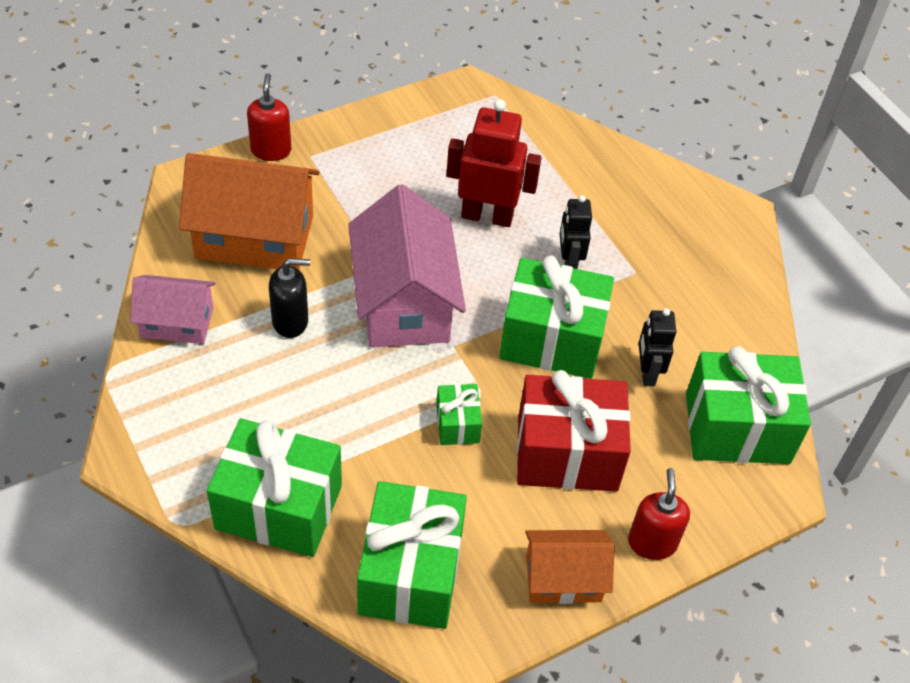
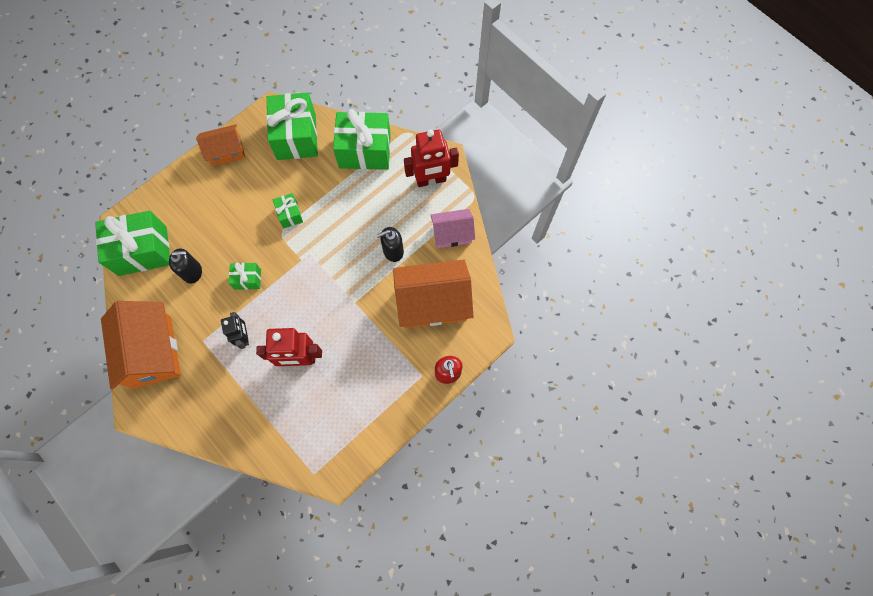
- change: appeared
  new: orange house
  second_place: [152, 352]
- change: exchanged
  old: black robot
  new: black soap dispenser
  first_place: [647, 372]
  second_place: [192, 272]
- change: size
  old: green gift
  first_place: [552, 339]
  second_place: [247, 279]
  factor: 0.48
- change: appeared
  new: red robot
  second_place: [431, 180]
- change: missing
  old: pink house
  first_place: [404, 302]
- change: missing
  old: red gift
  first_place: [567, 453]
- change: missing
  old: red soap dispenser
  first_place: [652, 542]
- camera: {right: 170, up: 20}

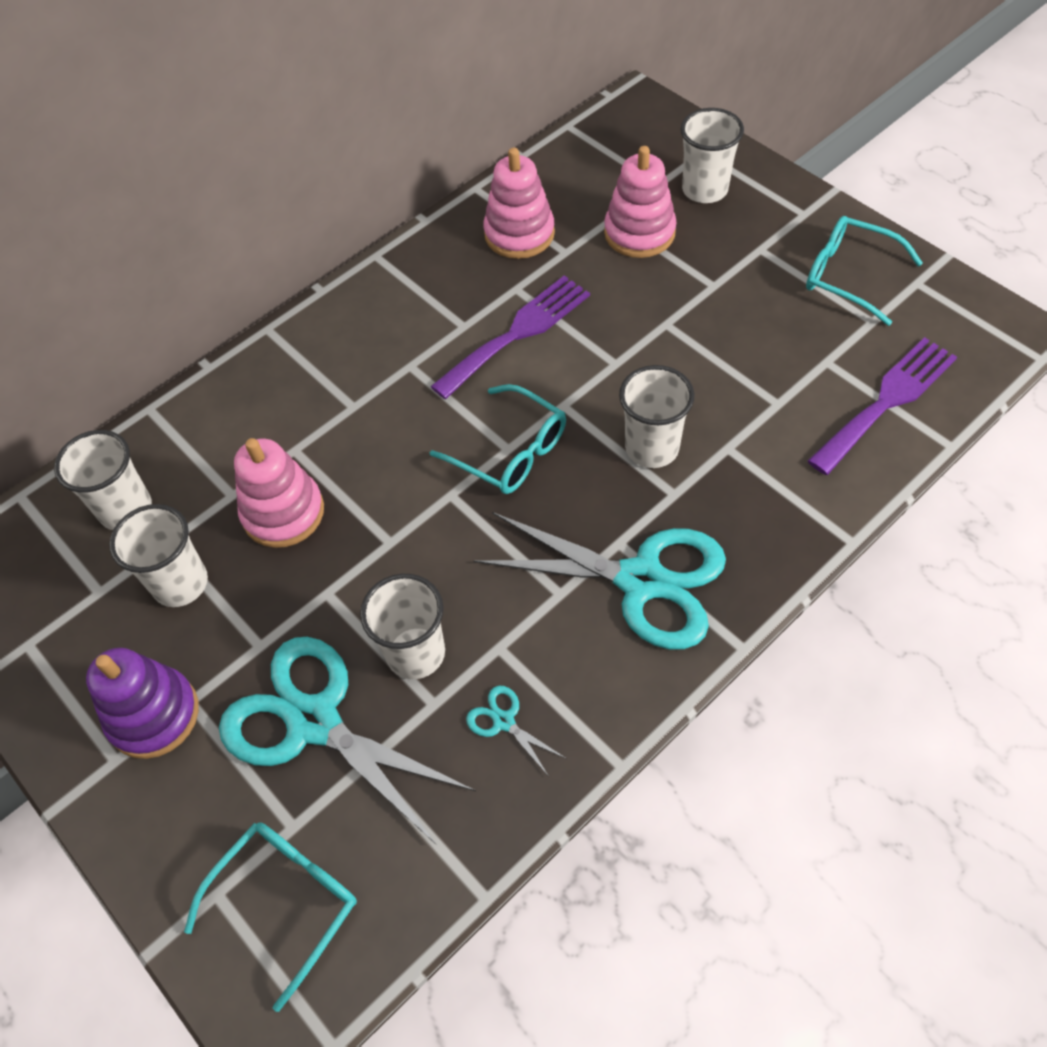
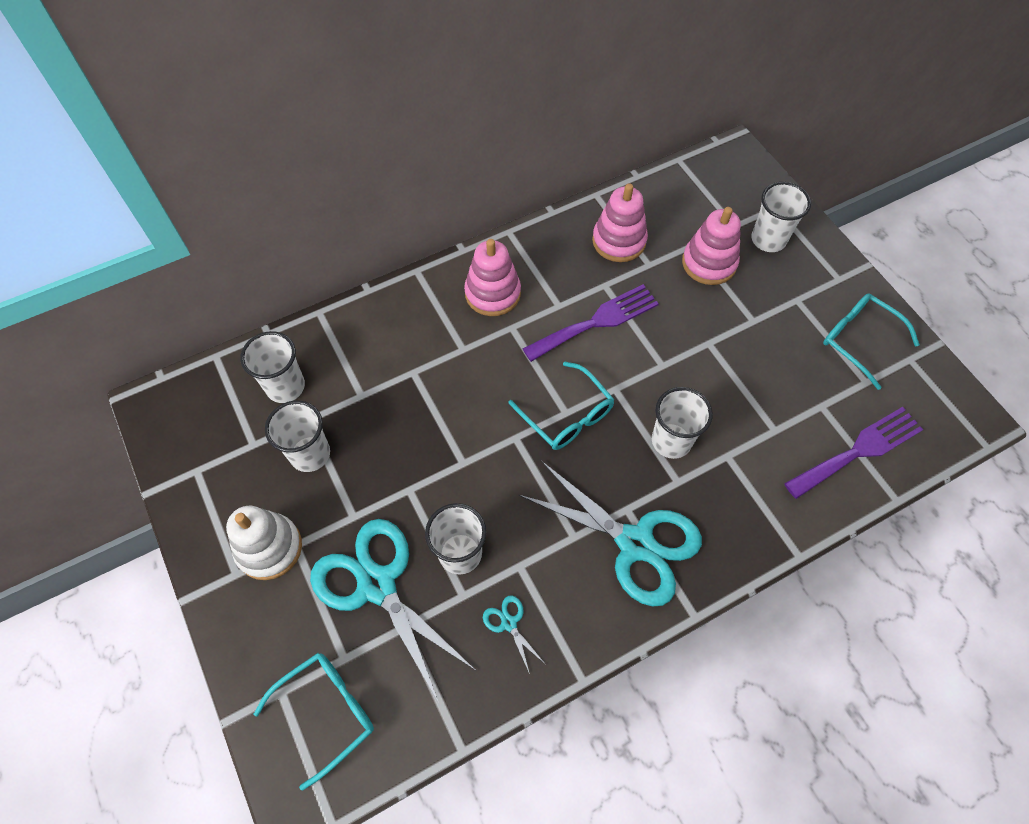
- change: colour
  old: purple stacking toy
  new: white stacking toy
  first_place: [153, 715]
  second_place: [269, 548]
- change: relocated
  old: pink stacking toy
  first_place: [283, 512]
  second_place: [492, 293]
- camera: {right: 10, up: 5}

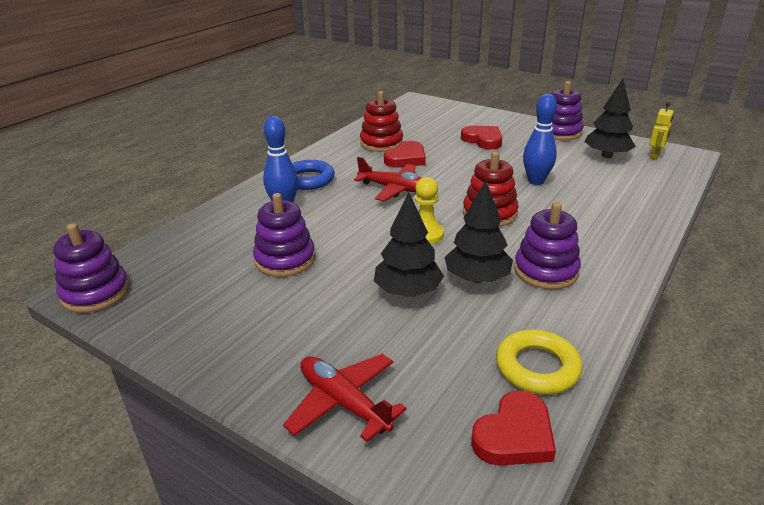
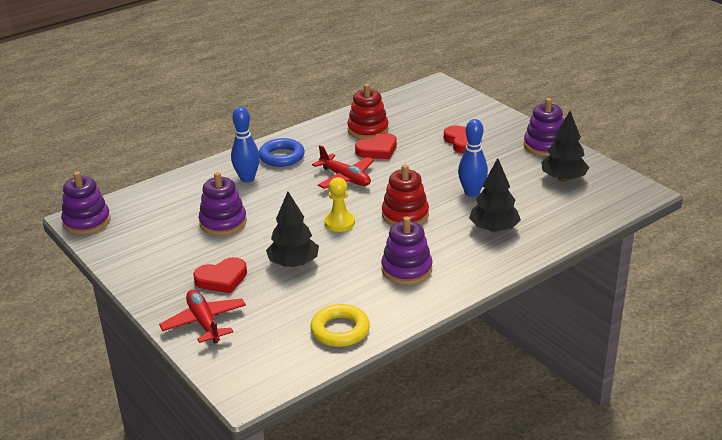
- change: relocated
  old: red heart
  first_place: [514, 435]
  second_place: [222, 279]
- change: relocated
  old: black tree
  first_place: [477, 278]
  second_place: [494, 229]
- change: missing
  old: yellow robot
  first_place: [655, 156]
- camera: {right: 20, up: 0}

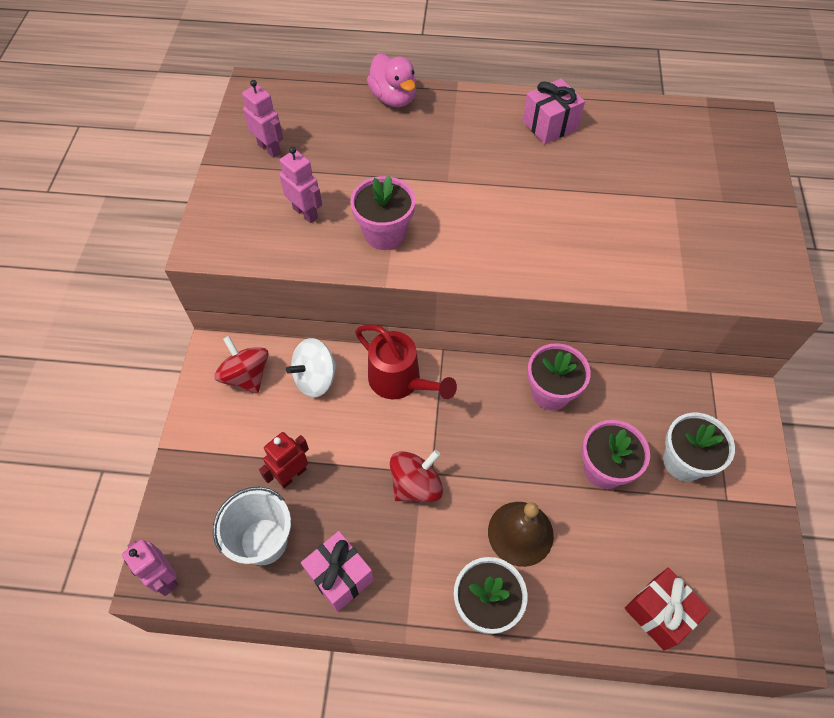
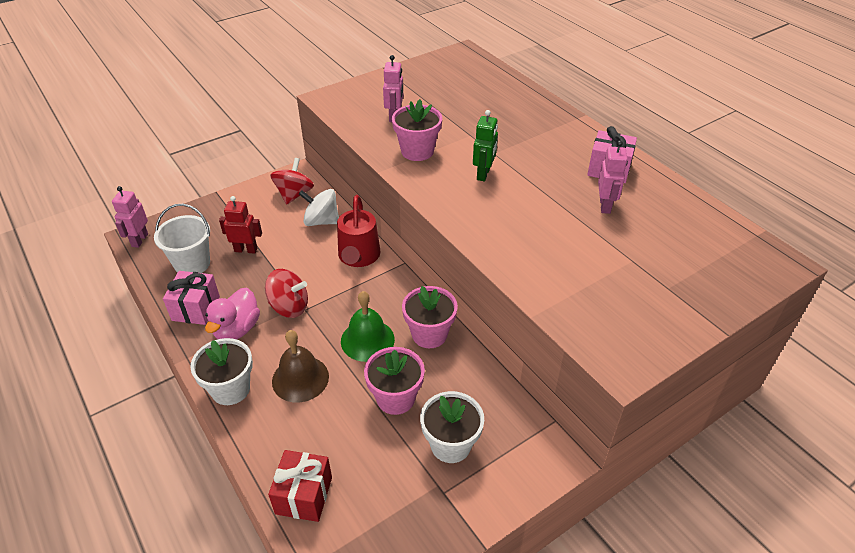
- change: relocated
  old: pink duck
  first_place: [393, 98]
  second_place: [237, 329]
- change: appeared
  new: green bell
  second_place: [367, 340]
- change: appeared
  new: green robot
  second_place: [483, 174]
- change: relocated
  old: pink robot
  first_place: [269, 149]
  second_place: [605, 205]
- camera: {right: 50, up: -15}

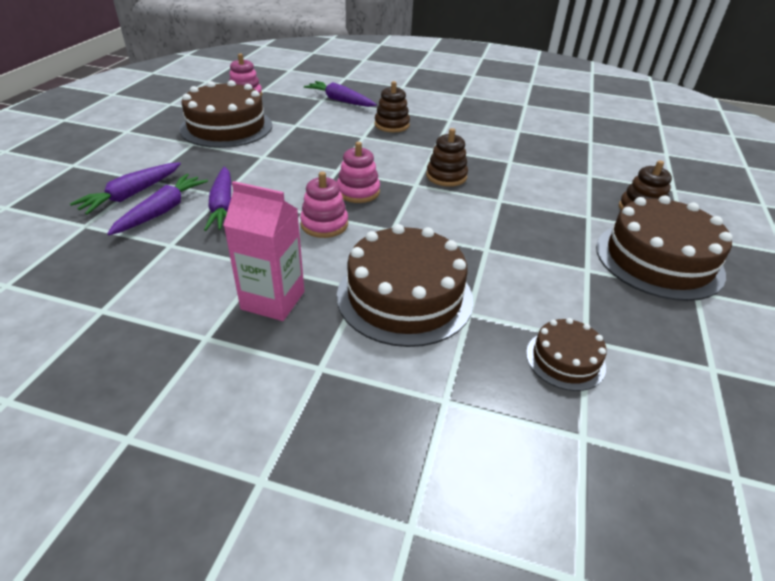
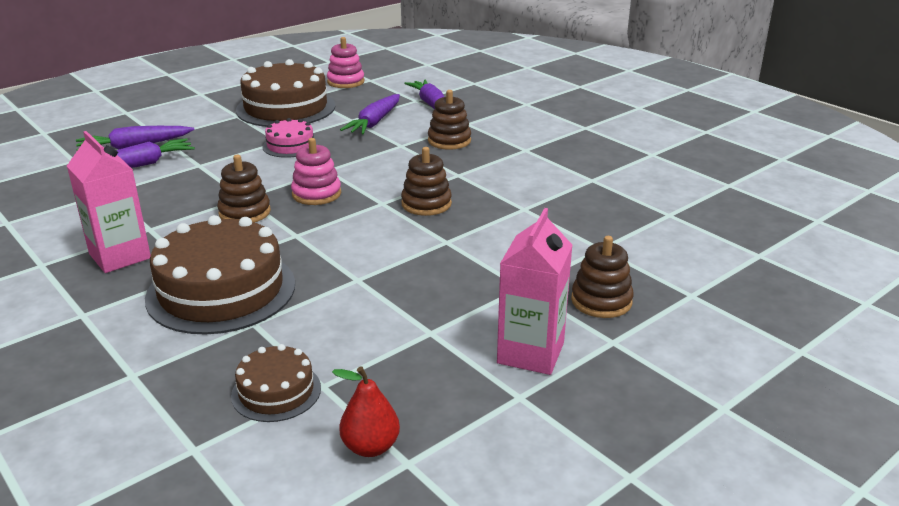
- change: colour
  old: pink stacking toy
  new: brown stacking toy
  first_place: [324, 224]
  second_place: [244, 212]
- change: appeared
  new: pink cake
  second_place: [290, 145]
- change: appeared
  new: red pear
  second_place: [370, 447]
- change: relocated
  old: purple carrot
  first_place: [223, 206]
  second_place: [374, 122]
- change: exchanged
  old: brown cake
  new: pink carton
  first_place: [658, 260]
  second_place: [530, 353]
- camera: {right: 35, up: -10}

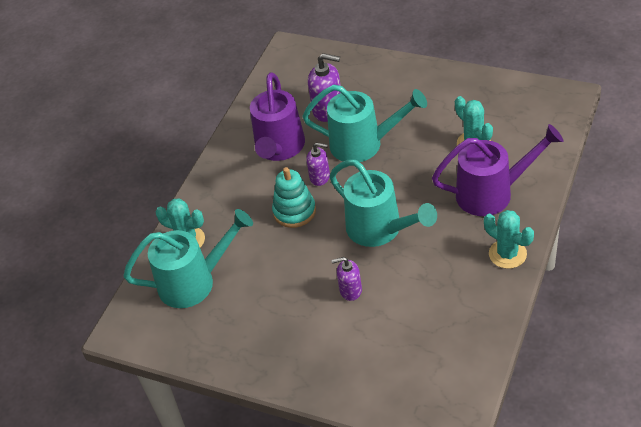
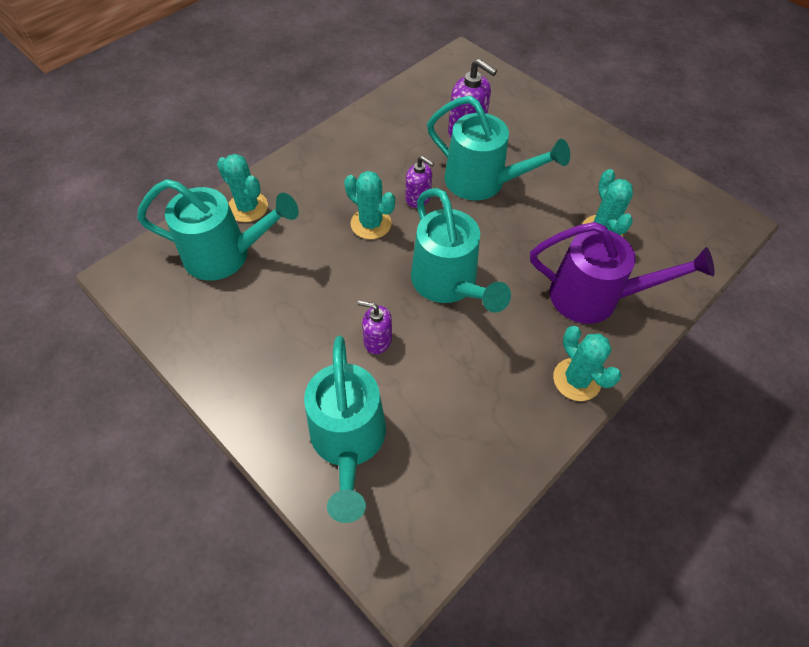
- change: appeared
  new: turquoise watering can
  second_place: [348, 442]
- change: exchanged
  old: turquoise stacking toy
  new: turquoise cactus
  first_place: [294, 211]
  second_place: [371, 224]
- change: missing
  old: purple watering can
  first_place: [279, 149]
- camera: {right: 15, up: 10}

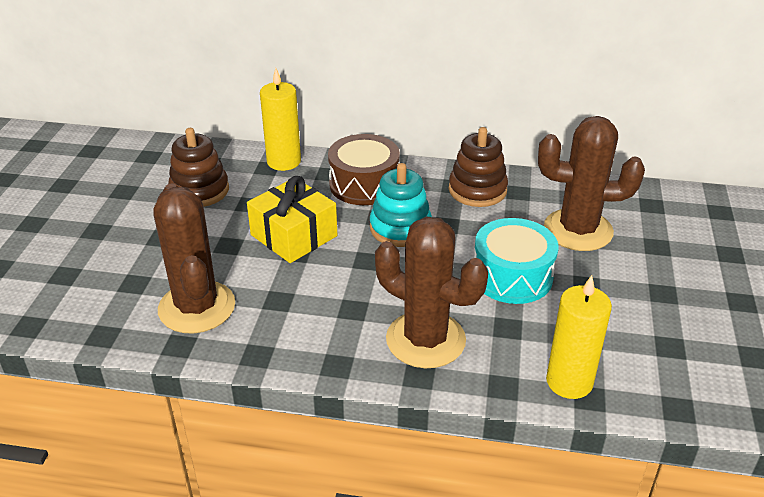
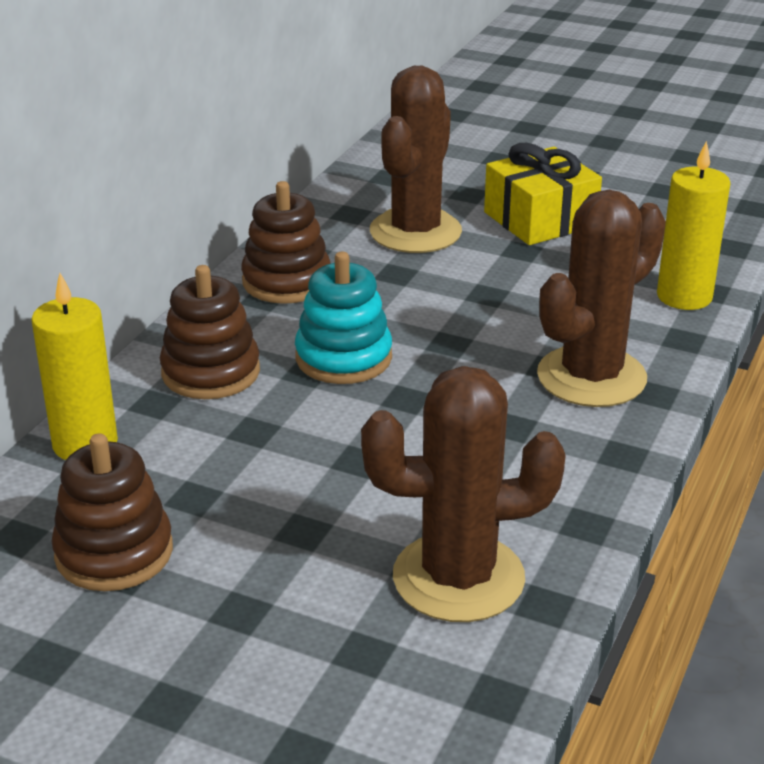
- change: exchanged
  old: brown drum
  new: brown stacking toy
  first_place: [364, 184]
  second_place: [211, 372]
- change: relocated
  old: yellow gift
  first_place: [294, 235]
  second_place: [540, 219]
- change: missing
  old: turquoise drum
  first_place: [512, 276]
- camera: {right: -75, up: -5}

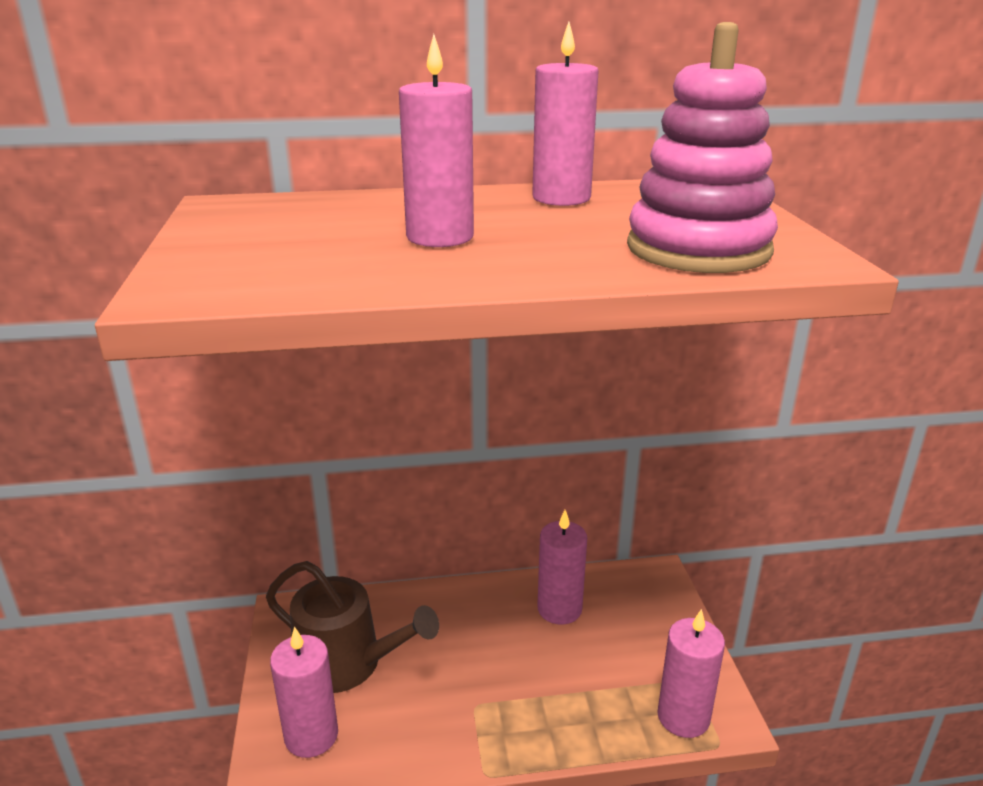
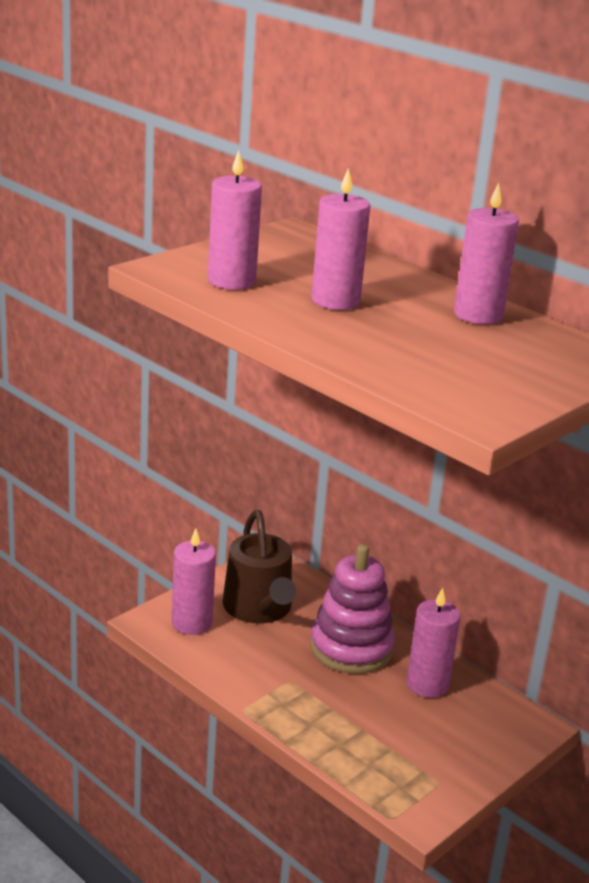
- change: relocated
  old: pink candle
  first_place: [683, 717]
  second_place: [231, 281]
- change: relocated
  old: pink stacking toy
  first_place: [698, 249]
  second_place: [351, 648]
- camera: {right: 50, up: 0}

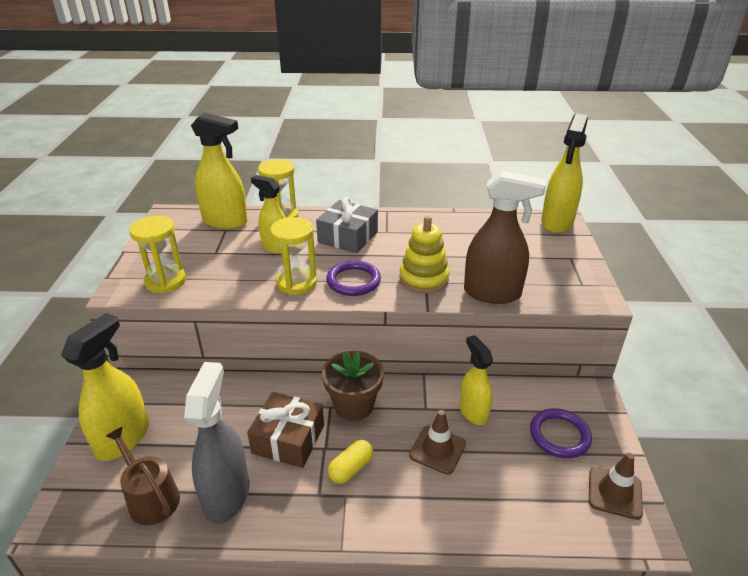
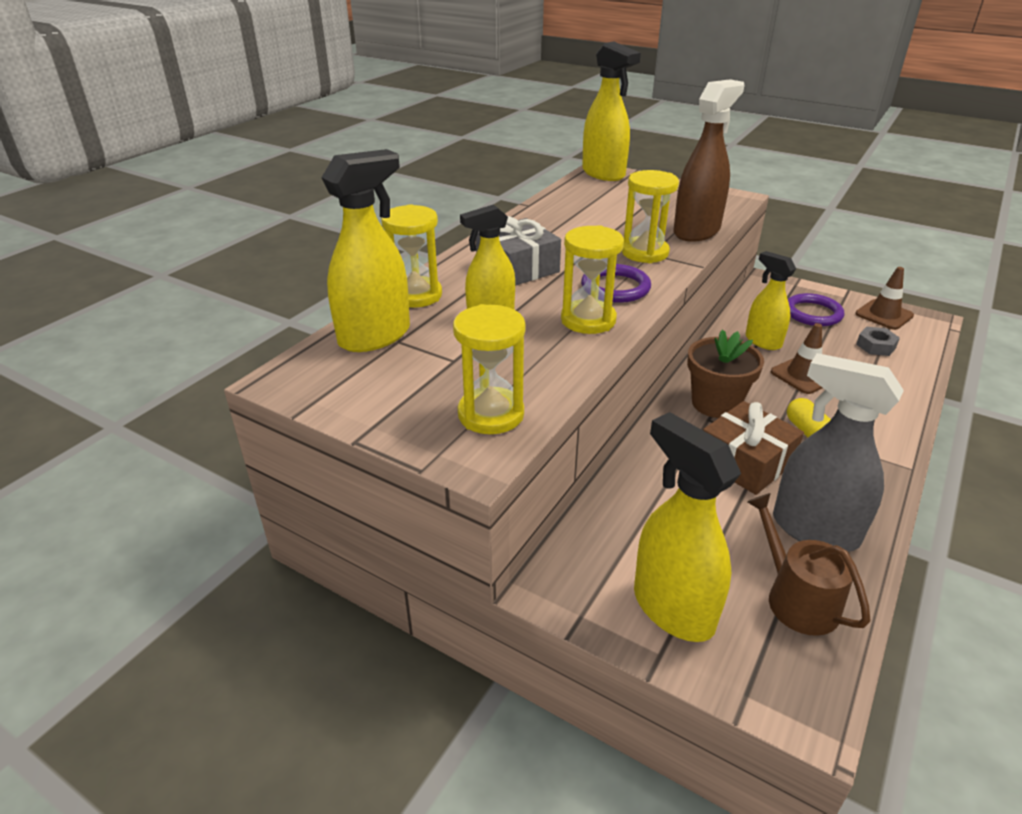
- change: exchanged
  old: yellow stacking toy
  new: yellow hourglass
  first_place: [424, 279]
  second_place: [645, 253]
- change: spun
  old: yellow spray bottle
  first_place: [473, 412]
  second_place: [762, 341]
  degrees: 45
- change: spun
  old: brown watering can
  first_place: [151, 497]
  second_place: [796, 598]
  degrees: 75
- change: appeared
  new: grey nut
  second_place: [875, 346]
- camera: {right: -60, up: 0}

